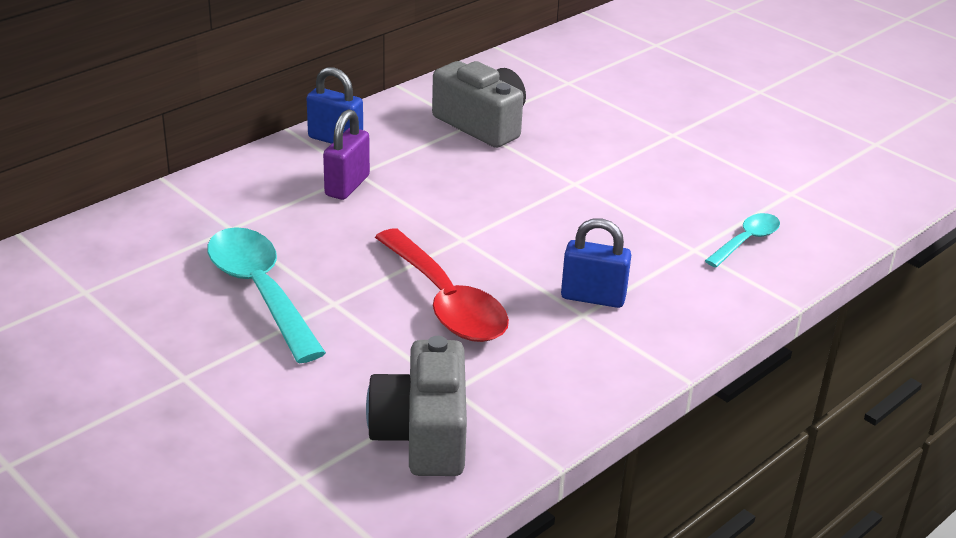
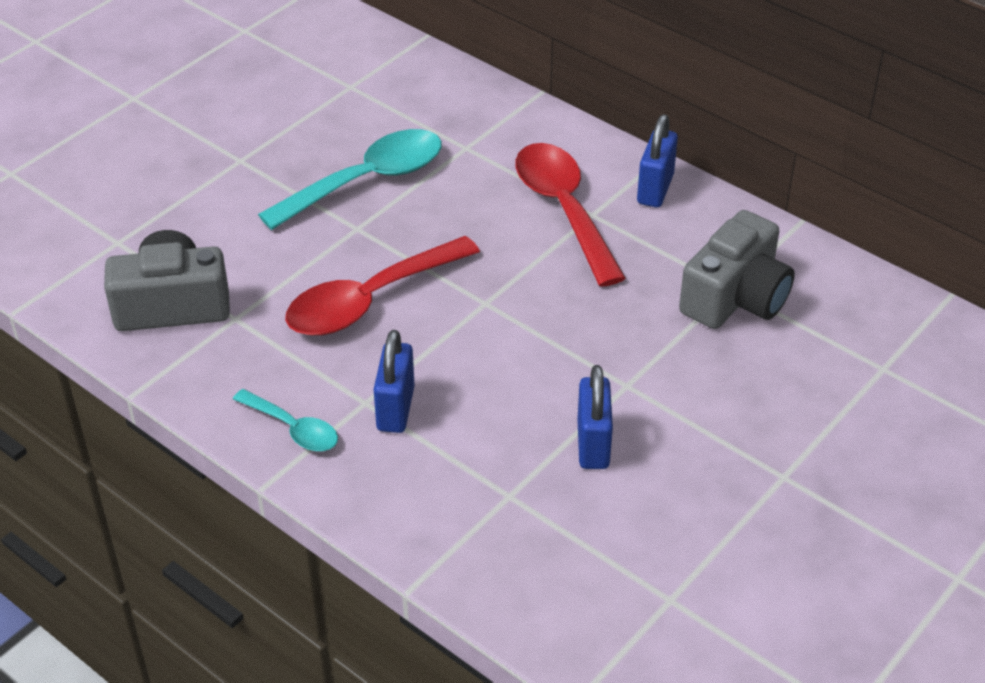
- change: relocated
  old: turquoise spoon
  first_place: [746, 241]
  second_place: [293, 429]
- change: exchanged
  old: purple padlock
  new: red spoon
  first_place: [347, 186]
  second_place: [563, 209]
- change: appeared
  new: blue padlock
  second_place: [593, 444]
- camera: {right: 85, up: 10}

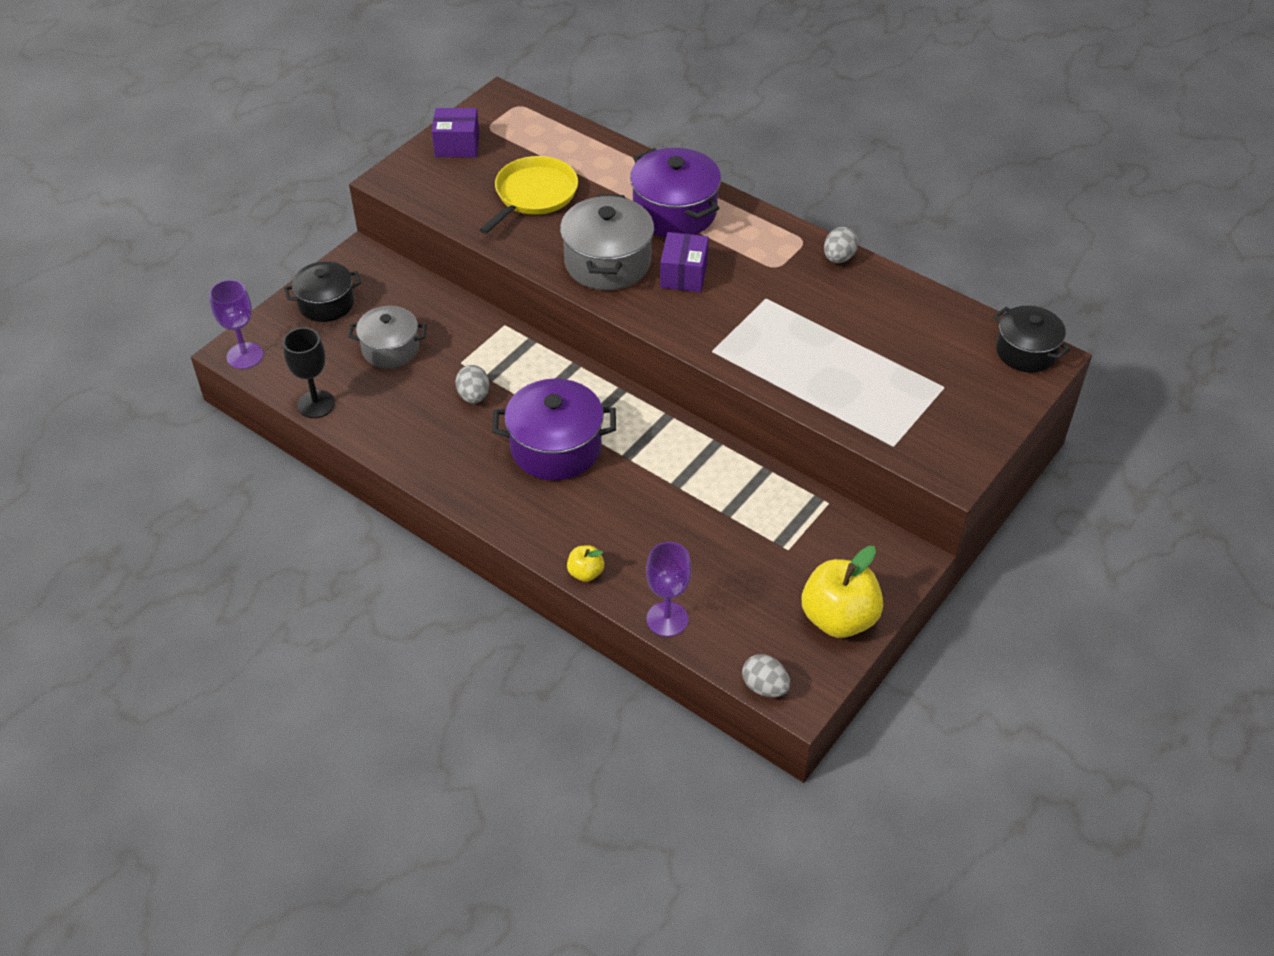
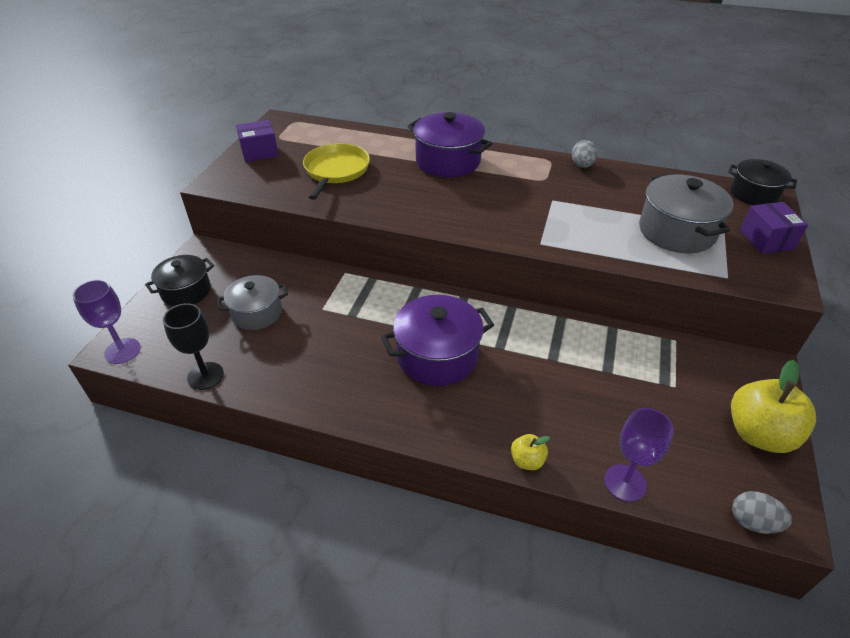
- change: relocated
  old: grey pot
  first_place: [607, 262]
  second_place: [676, 231]
- change: relocated
  old: purple box
  first_place: [683, 275]
  second_place: [766, 240]
- change: missing
  old: grey egg
  first_place: [473, 396]
- camera: {right: -20, up: -5}

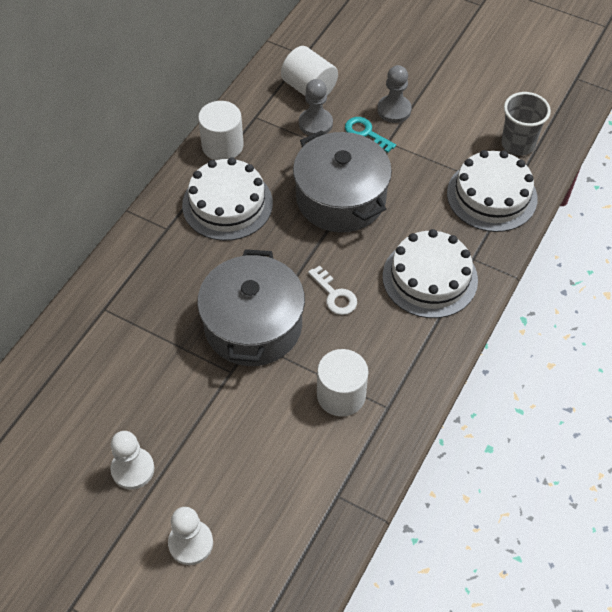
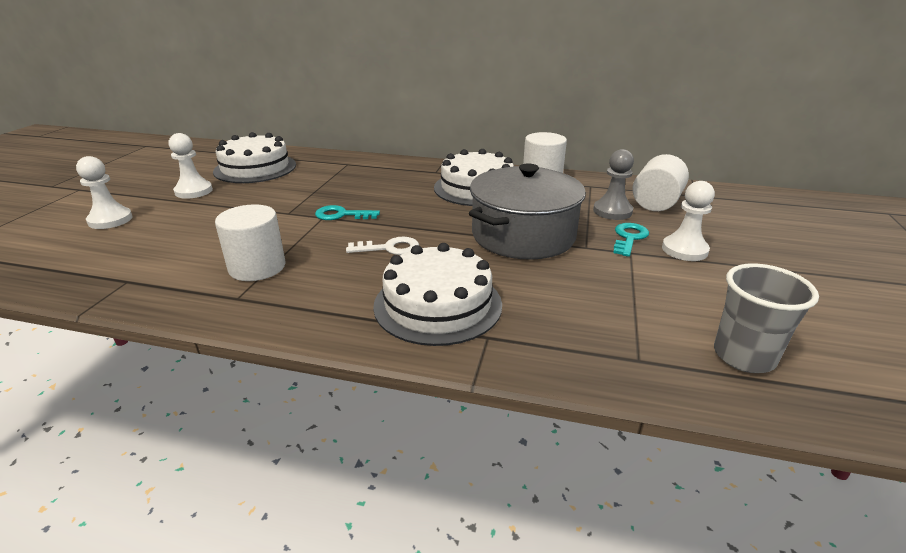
- change: relocated
  old: white cake
  first_place: [491, 196]
  second_place: [255, 168]
- change: exchanged
  old: grey pot
  new: turquoise key
  first_place: [253, 325]
  second_place: [341, 215]
- change: spun
  old: white key
  first_place: [335, 295]
  second_place: [389, 248]
  degrees: -135
- change: colour
  old: grey pawn
  new: white pawn
  first_place: [394, 110]
  second_place: [684, 250]
- camera: {right: 75, up: -25}

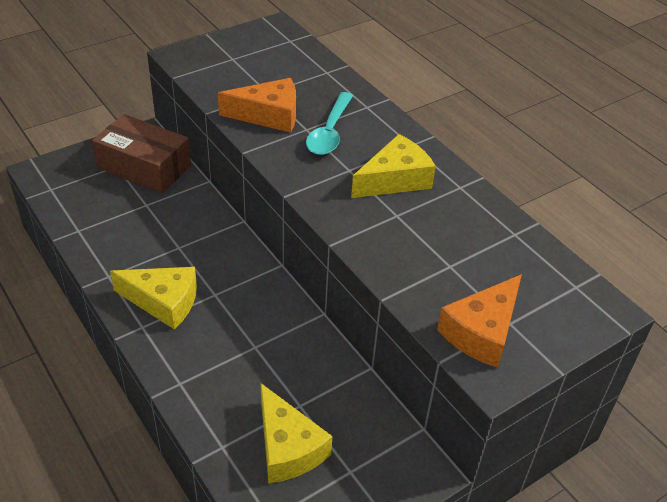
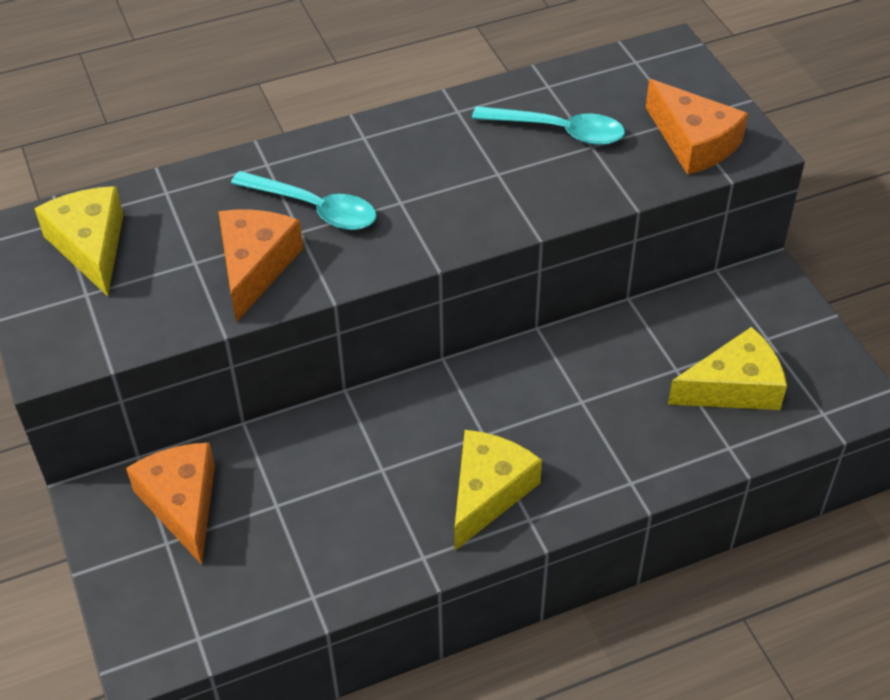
- change: relocated
  old: yellow cheese
  first_place: [395, 179]
  second_place: [91, 246]
- change: exchanged
  old: brown box
  new: orange cheese
  first_place: [144, 167]
  second_place: [182, 504]
- change: appeared
  new: turquoise spoon
  second_place: [558, 131]
- camera: {right: -75, up: 5}

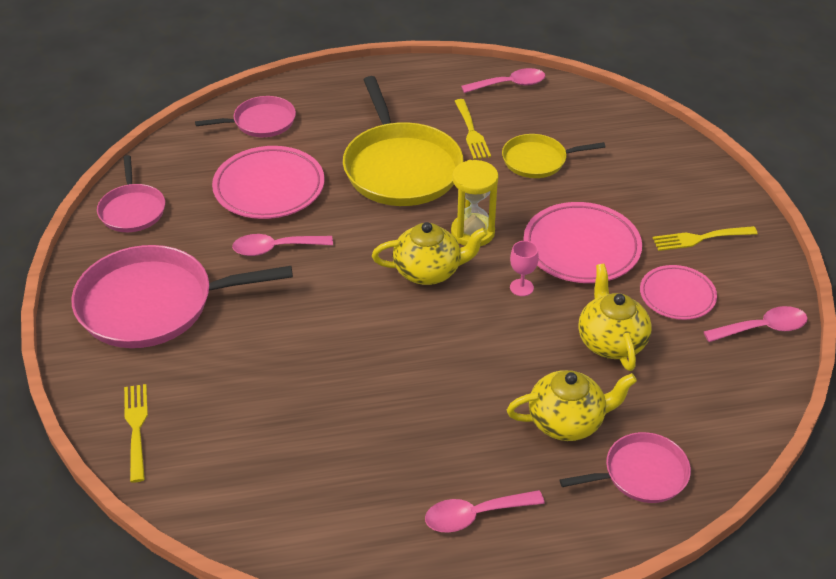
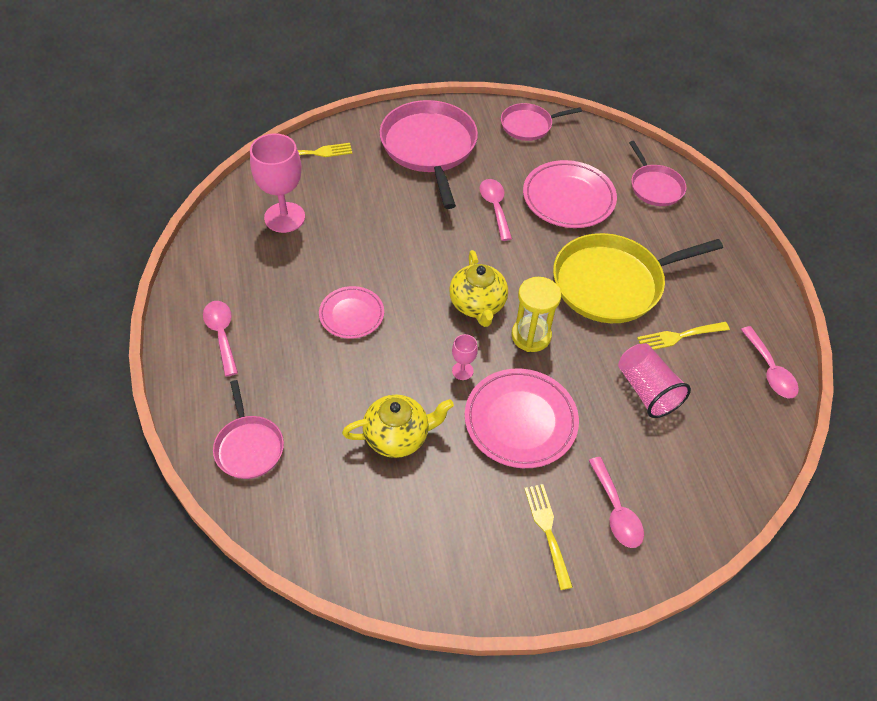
- change: appeared
  new: pink goblet
  second_place: [284, 217]
- change: relocated
  old: pink plate
  first_place: [677, 296]
  second_place: [351, 315]
- change: relocated
  old: pink spoon
  first_place: [762, 328]
  second_place: [616, 511]
- change: exchanged
  old: yellow pan
  new: pink cup
  first_place: [538, 160]
  second_place: [646, 390]
- change: missing
  old: yellow teapot
  first_place: [567, 421]
- camera: {right: 85, up: 10}

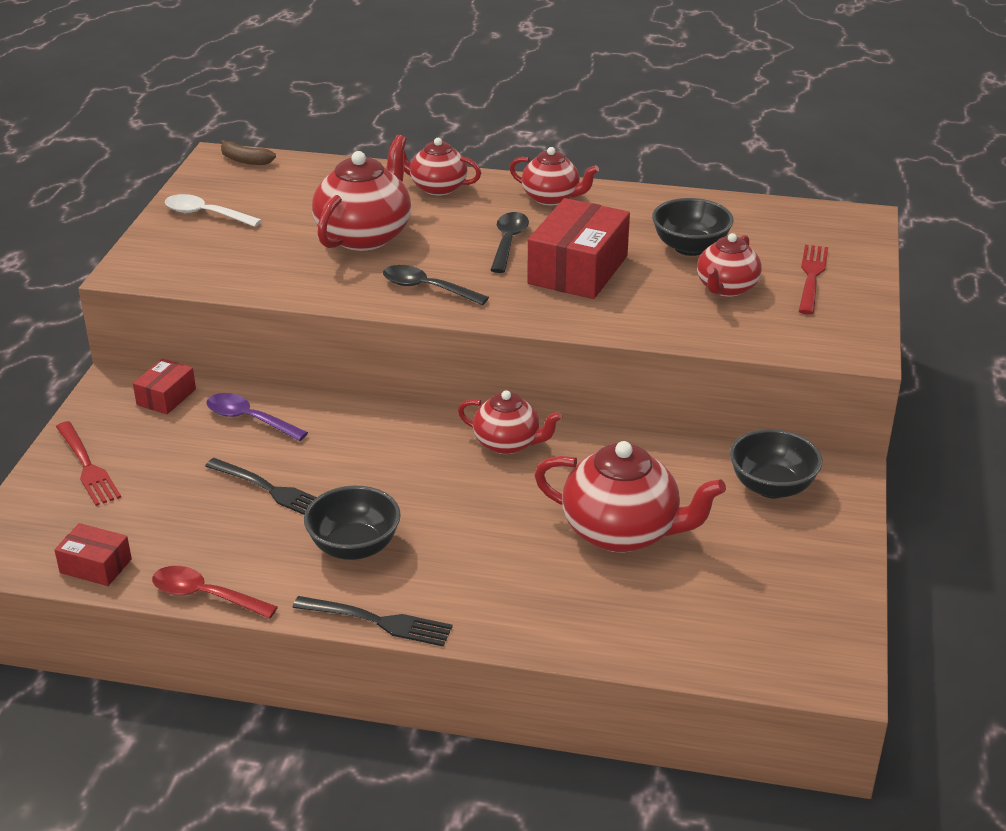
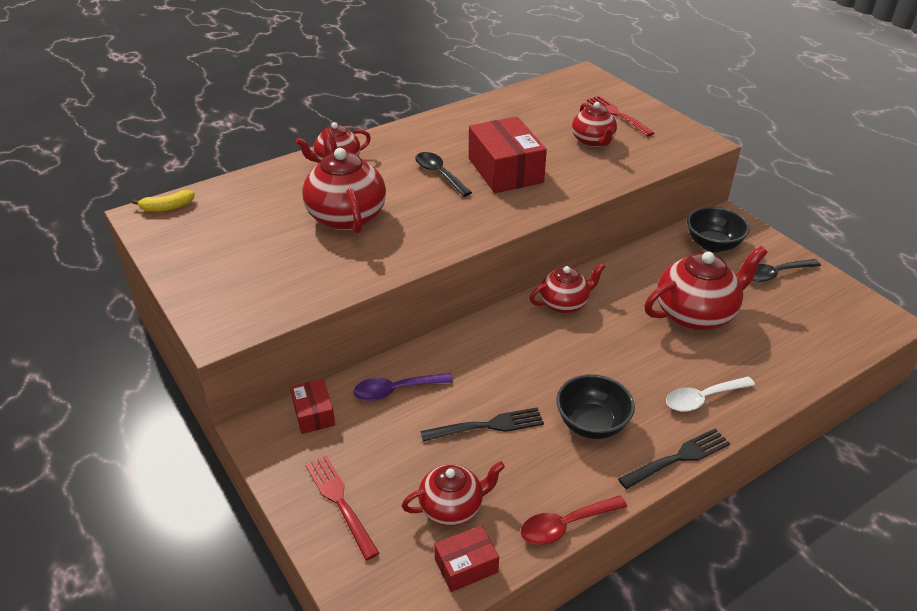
- change: colour
  old: brown banana
  new: yellow banana
  first_place: [245, 160]
  second_place: [167, 207]
- change: spun
  old: red fork
  first_place: [87, 466]
  second_place: [340, 502]
  degrees: -135
- change: relocated
  old: red teapot
  first_place: [552, 198]
  second_place: [452, 507]
- change: relocated
  old: white spoon
  first_place: [206, 214]
  second_place: [703, 398]
- change: relocated
  old: black spoon
  first_place: [427, 288]
  second_place: [775, 274]
- change: missing
  old: black bowl
  first_place: [690, 247]
- camera: {right: -45, up: 5}

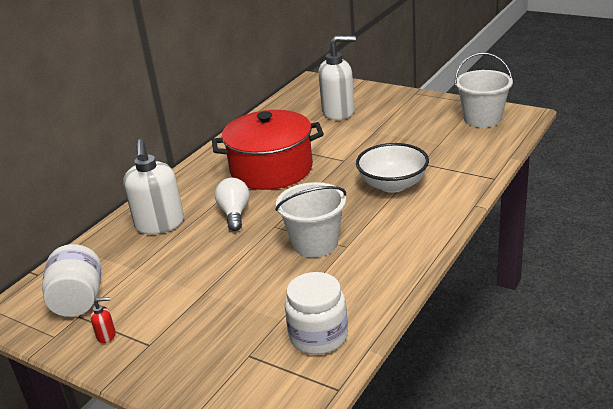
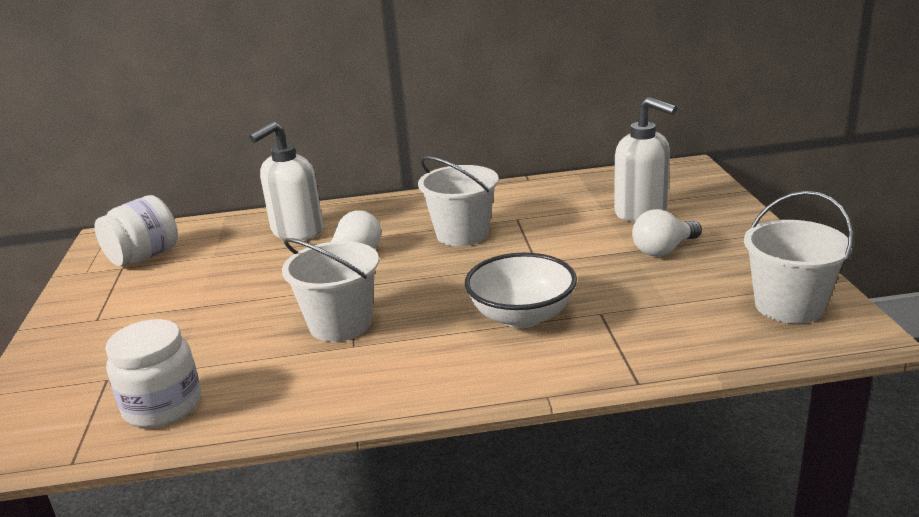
- change: exchanged
  old: red pot
  new: white bucket
  first_place: [271, 169]
  second_place: [462, 234]
- change: appeared
  new: white light bulb
  second_place: [664, 250]
- change: missing
  old: red soap dispenser
  first_place: [106, 335]
- camera: {right: 50, up: -5}

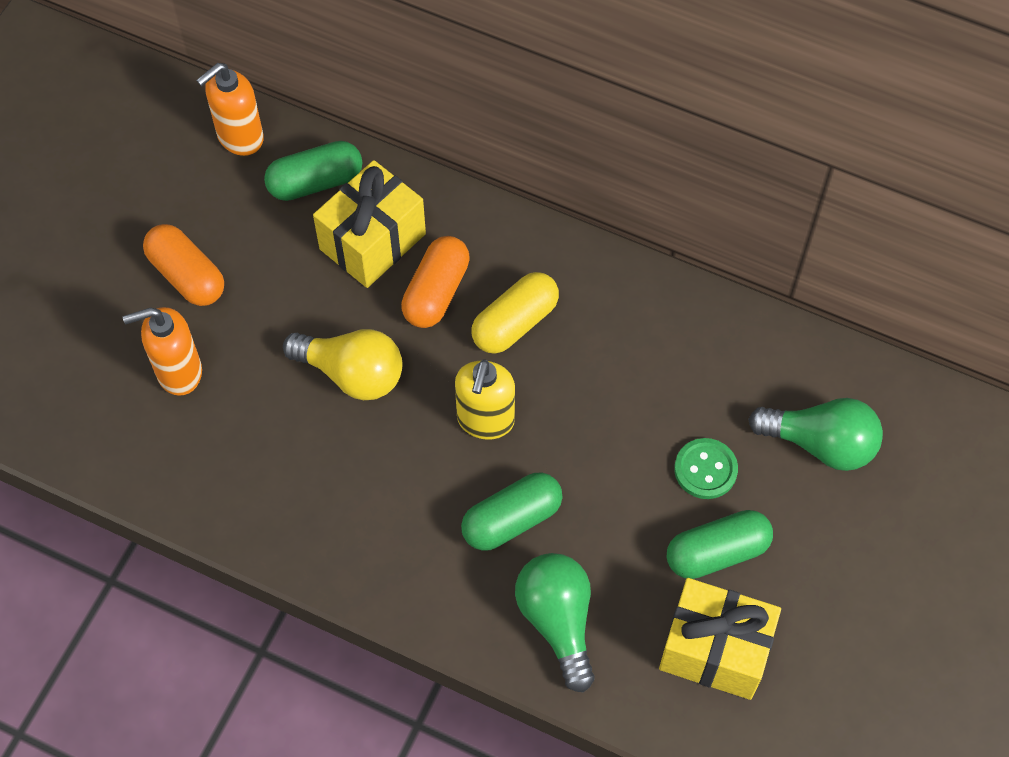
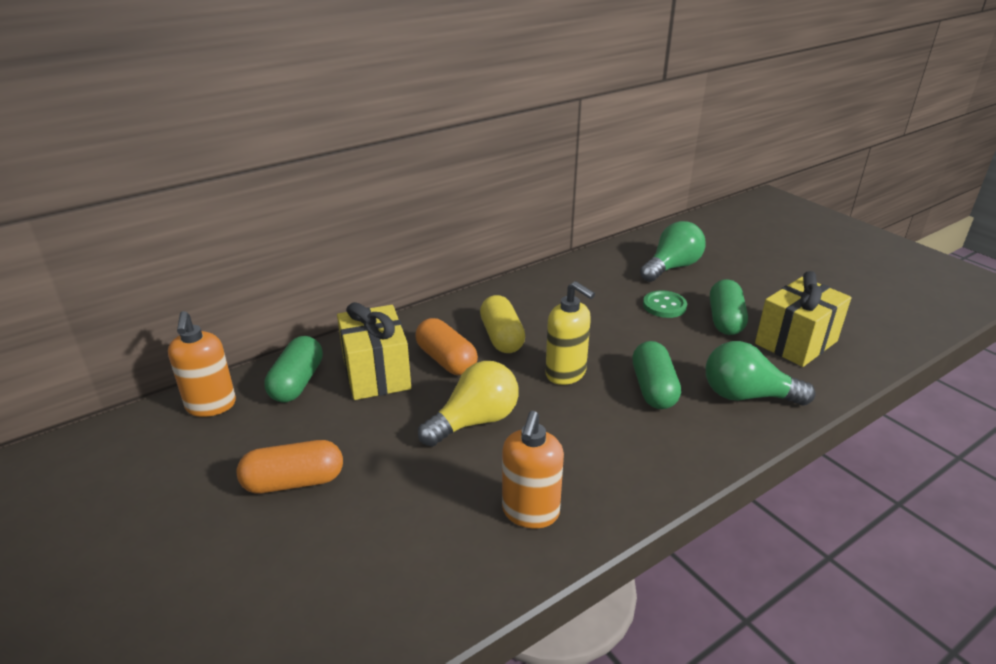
- change: relocated
  old: orange soap dispenser
  first_place: [179, 372]
  second_place: [530, 512]
- camera: {right: -60, up: -30}

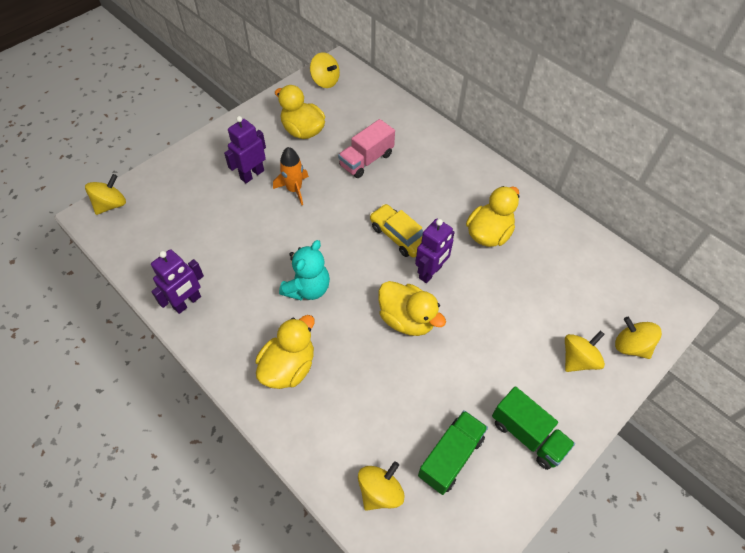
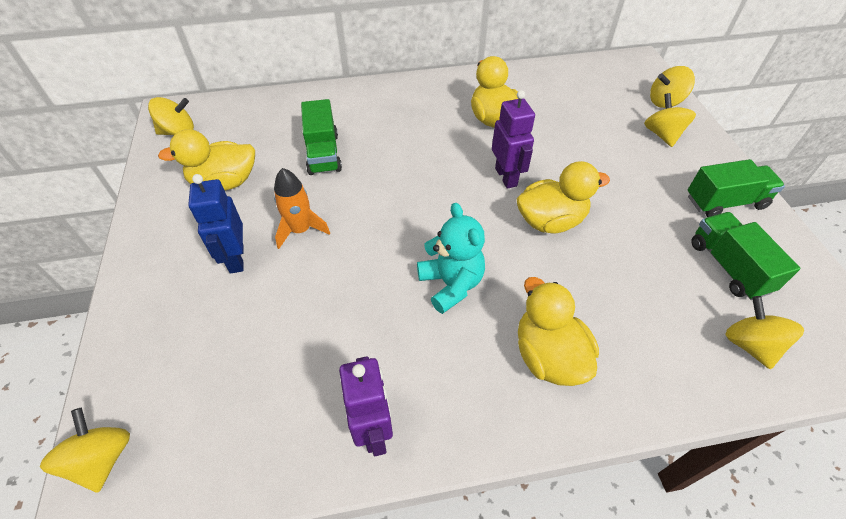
- change: colour
  old: purple robot
  new: blue robot
  first_place: [252, 174]
  second_place: [236, 259]
- change: colour
  old: pink truck
  new: green truck
  first_place: [366, 160]
  second_place: [323, 153]
- change: missing
  old: yellow car
  first_place: [398, 236]
- camera: {right: -55, up: -5}

